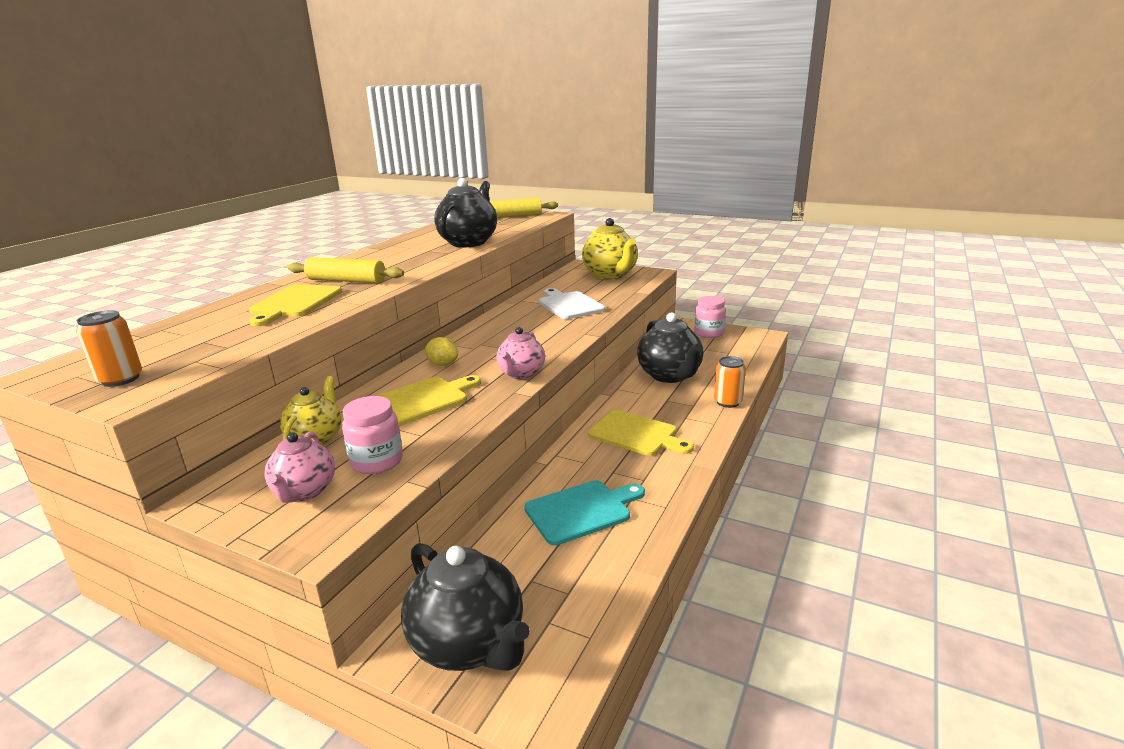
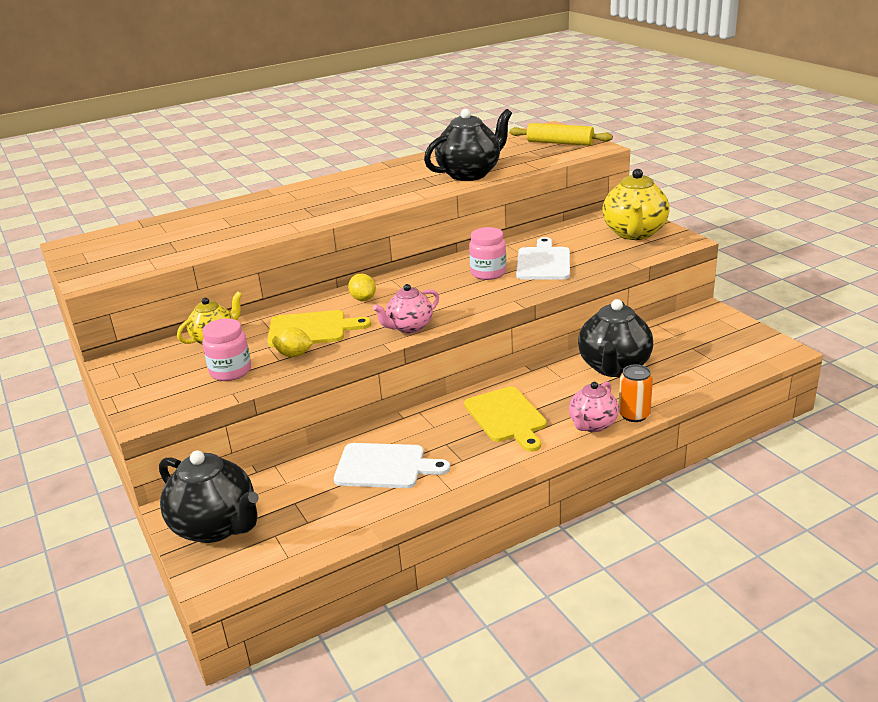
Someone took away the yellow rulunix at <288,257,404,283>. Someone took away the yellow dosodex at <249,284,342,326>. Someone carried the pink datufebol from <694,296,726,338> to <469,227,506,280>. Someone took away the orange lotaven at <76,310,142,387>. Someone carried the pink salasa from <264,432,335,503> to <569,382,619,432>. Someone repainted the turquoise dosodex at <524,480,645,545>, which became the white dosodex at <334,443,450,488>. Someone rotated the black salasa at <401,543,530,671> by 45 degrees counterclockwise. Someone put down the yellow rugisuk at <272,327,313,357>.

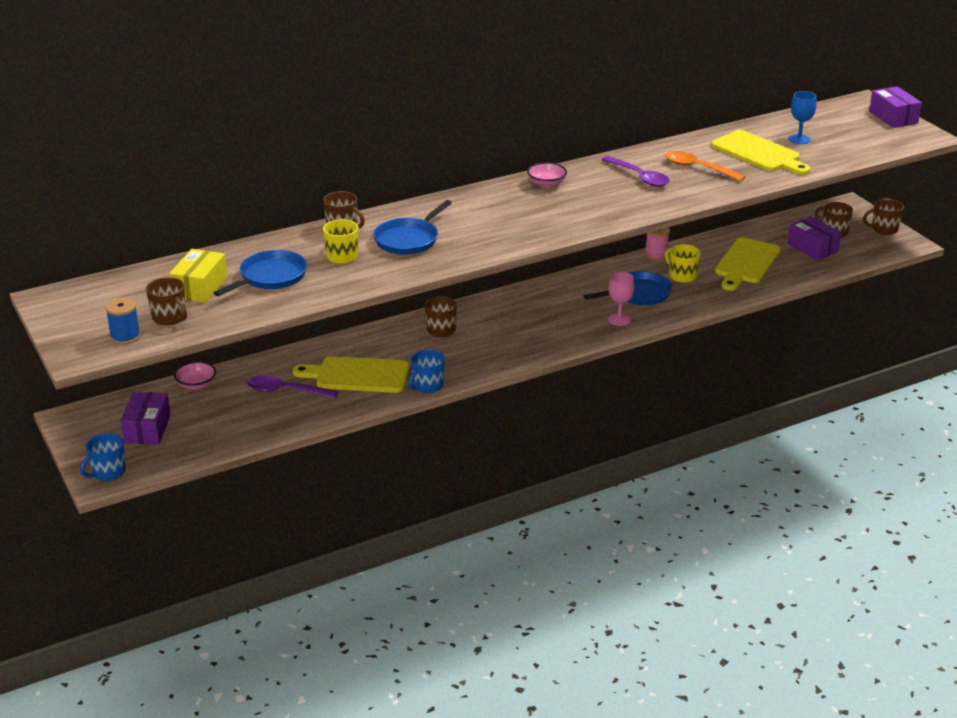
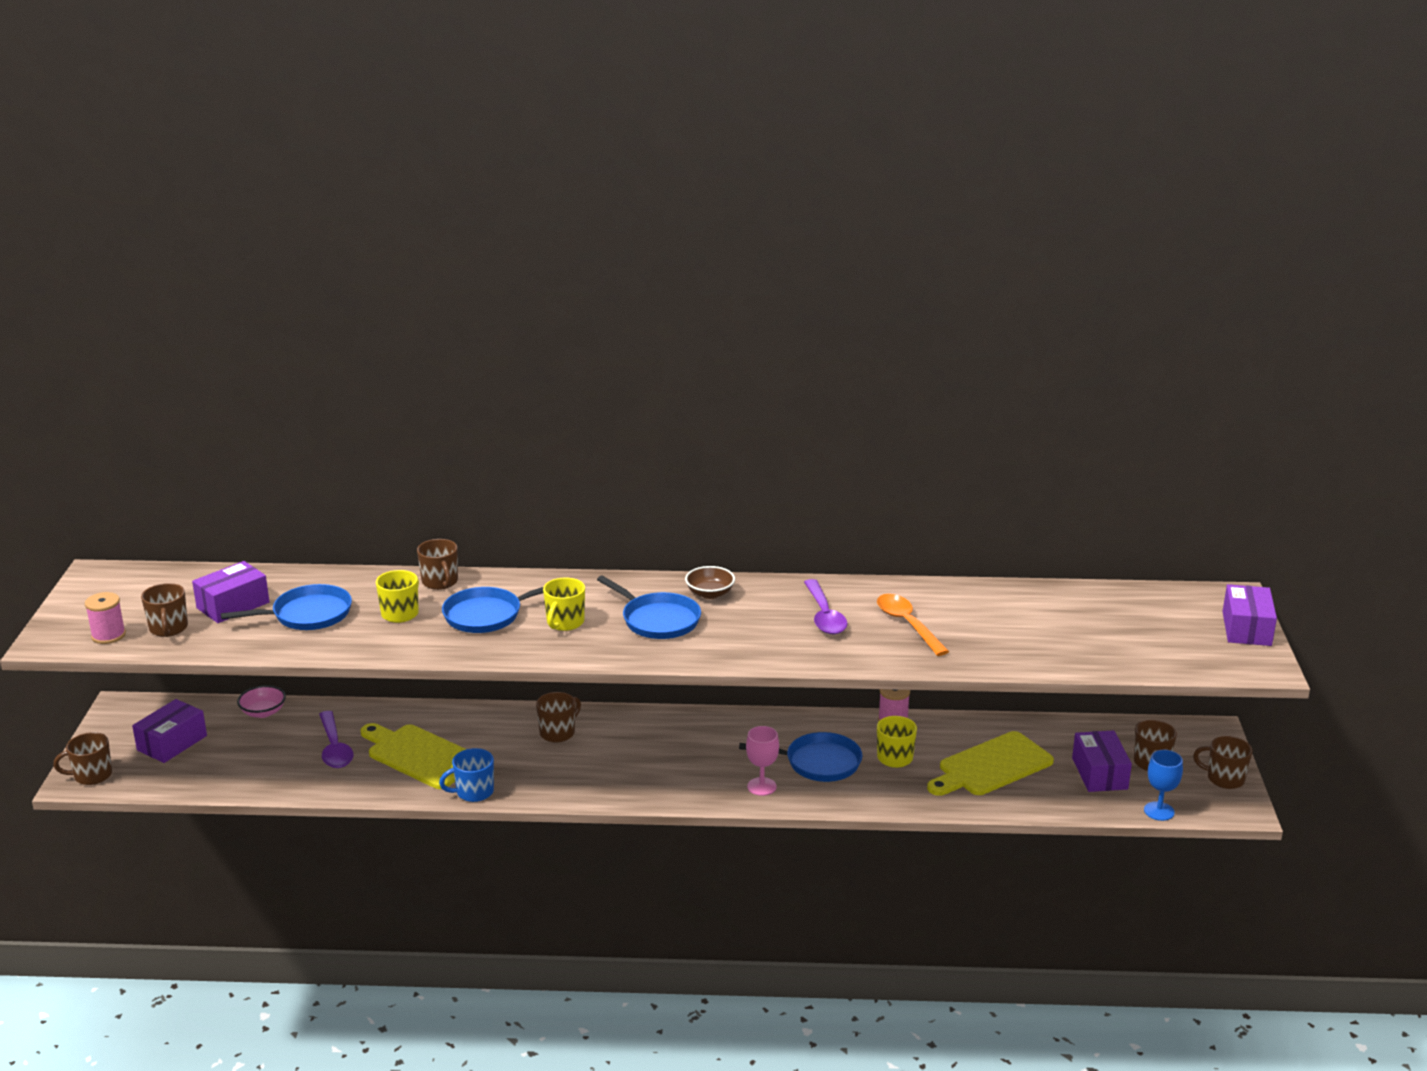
Someone carried the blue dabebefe from <788,91,817,144> to <1144,750,1183,821>. Someone took away the yellow dosodex at <711,130,810,175>. Someone repainted the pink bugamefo at <527,162,567,188>, which became the brown bugamefo at <685,566,735,599>. Someone repainted the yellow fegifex at <169,249,227,303>, which became the purple fegifex at <192,561,269,623>. Someone repainted the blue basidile at <105,297,141,345>, which became the pink basidile at <85,592,126,644>. Someone rotated the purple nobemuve at <247,375,338,399> by 150 degrees counterclockwise. Someone repainted the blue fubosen at <80,433,126,481>, which became the brown fubosen at <53,732,112,785>. Someone put down the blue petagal at <597,576,701,639>. Someone put down the yellow fubosen at <543,578,585,631>.

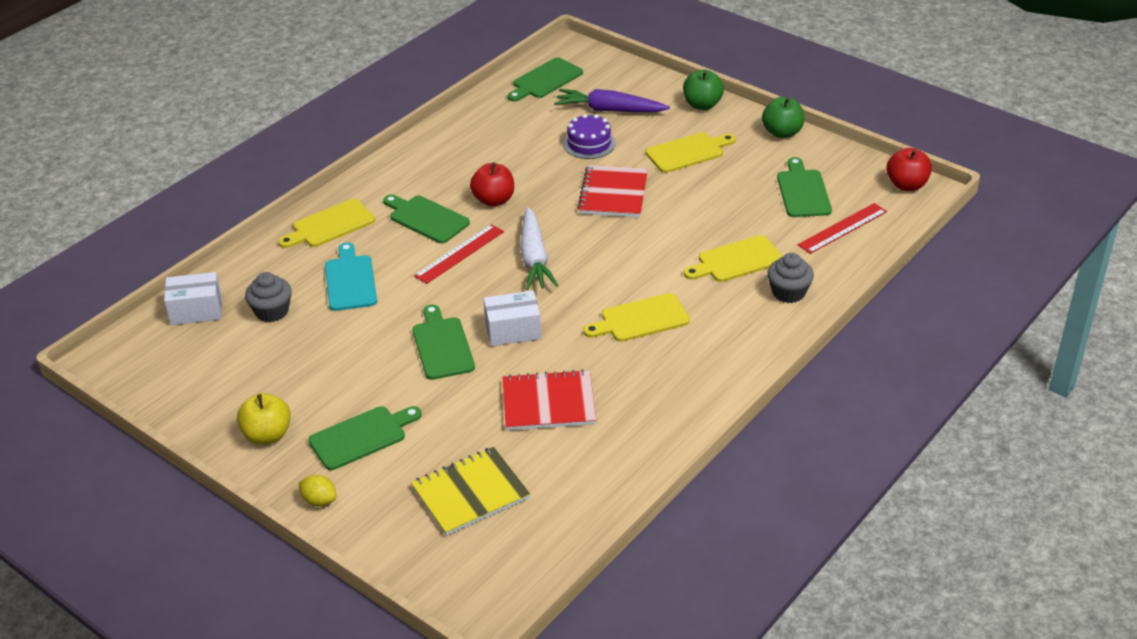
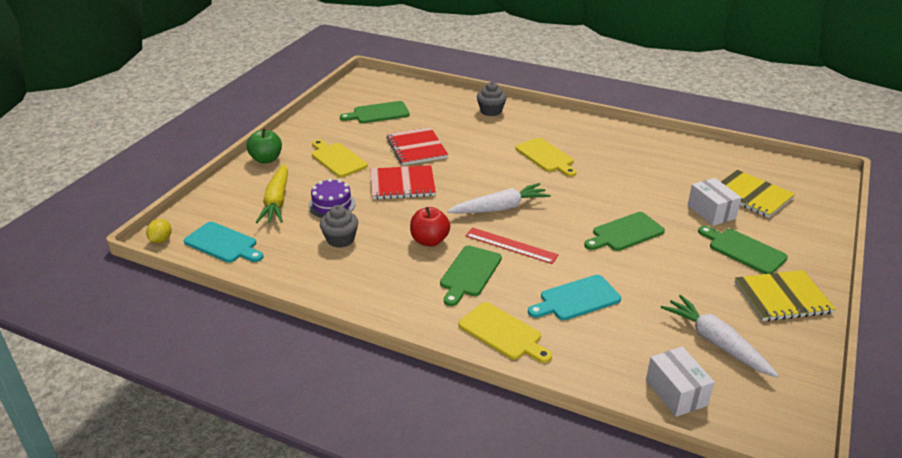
Someone repainted the green dosodex at <508,57,583,102>, which became the turquoise dosodex at <184,222,263,263>. Someone repainted the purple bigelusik at <554,89,670,112>, which became the yellow bigelusik at <256,164,288,223>. Someone took away the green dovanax at <762,97,804,138>. Someone took away the red dovanax at <886,148,932,191>. Someone took away the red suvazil at <798,203,887,254>. Someone took away the yellow dosodex at <684,235,783,282>. Someone carried the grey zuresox from <245,272,292,322> to <320,205,358,248>. Someone carried the white fegifex from <483,291,541,346> to <688,178,742,226>. Someone carried the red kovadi from <502,369,596,431> to <387,127,448,166>. Someone swapped the yellow dovanax at <237,393,291,445> for the yellow kovadi at <735,270,836,321>. Someone carried the yellow rugisuk from <299,475,337,507> to <146,219,171,243>. Someone put down the white bigelusik at <661,295,779,377>.

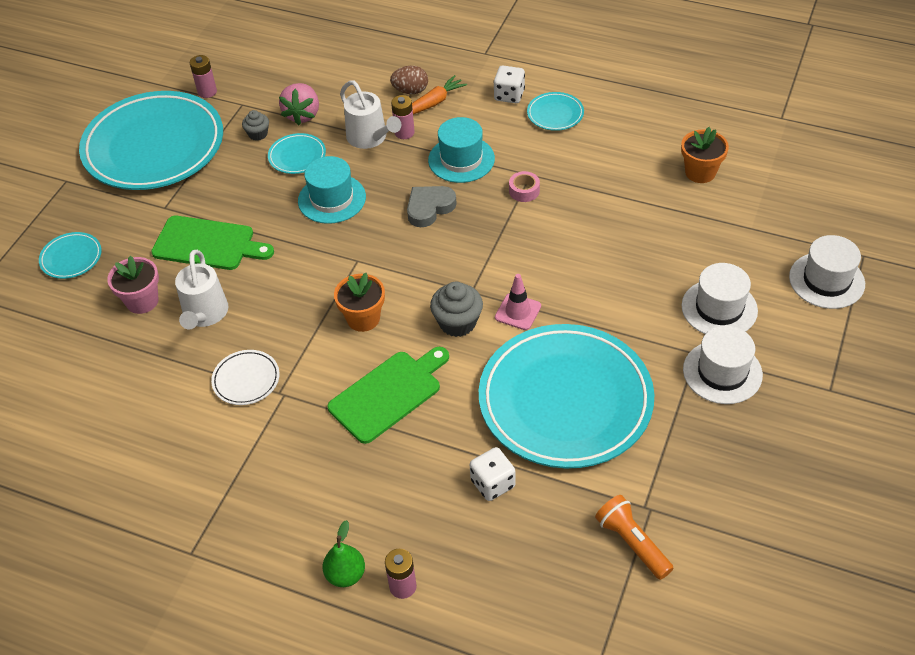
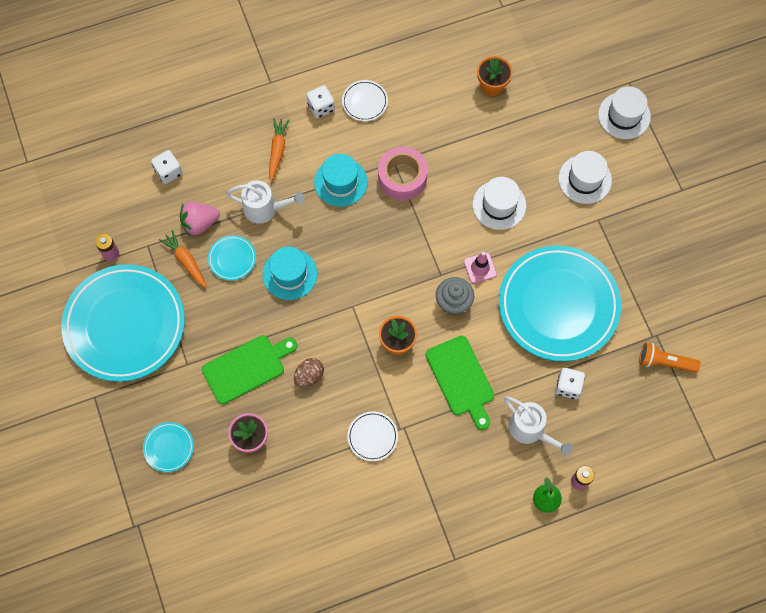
Someone carried the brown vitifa from <390,66,428,94> to <294,358,324,387>. Someone rotated the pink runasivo at <279,83,319,125> by 105 degrees clockwise. Someone repainted the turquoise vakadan at <527,92,584,131>, which became the white vakadan at <342,80,388,121>. Someone took away the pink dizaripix at <391,95,415,139>. Someone swapped the grey zuresox at <242,110,269,141> for the orange bigelusik at <159,230,207,288>. Someone scaled the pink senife at <509,171,540,202> by 2.05. Someone took away the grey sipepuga at <407,186,457,227>. Someone carried the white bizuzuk from <175,250,228,330> to <504,396,572,456>. Someone carried the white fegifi from <683,326,763,404> to <473,177,526,230>. Someone rotated the green dosodex at <327,347,449,444> by 150 degrees clockwise. Someone put down the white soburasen at <151,150,183,184>.

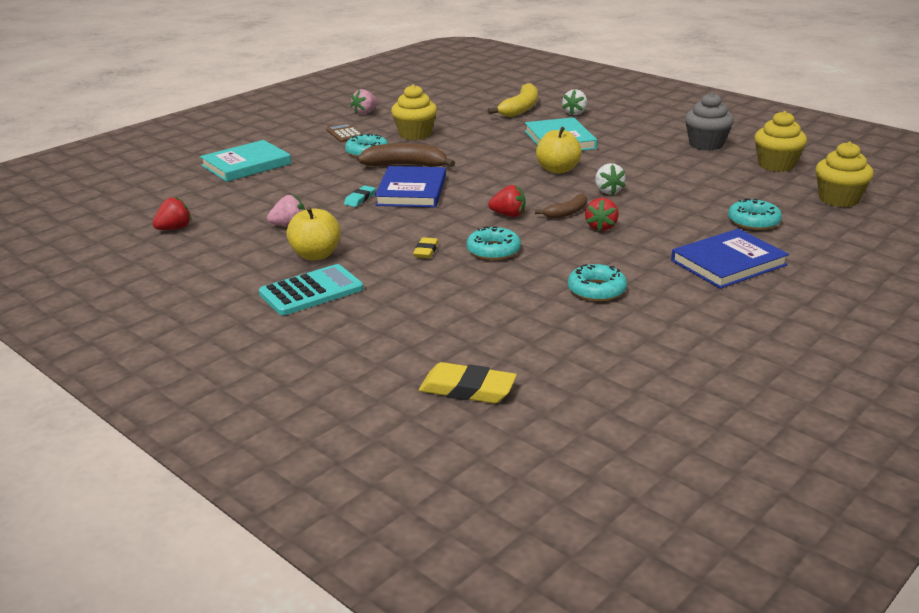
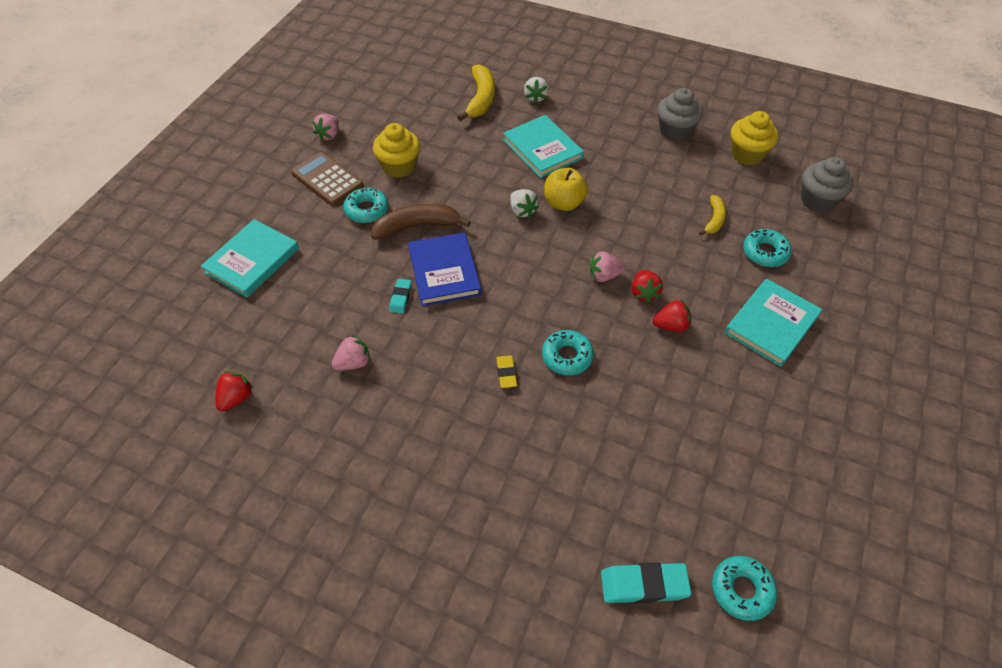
Someone scaled the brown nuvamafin at <326,123,362,142> by 1.54. Someone repainted the yellow zuresox at <815,141,874,207>, which became the grey zuresox at <801,157,854,212>. Someone carried the white runasivo from <595,163,626,194> to <510,189,539,218>. Someone carried the red runasivo from <488,185,525,217> to <653,300,691,332>. Someone swapped the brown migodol at <535,193,587,219> for the pink runasivo at <590,251,625,282>. Someone took away the yellow dovanax at <286,207,341,260>. Someone repainted the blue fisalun at <671,229,789,289>, which became the turquoise fisalun at <725,279,822,367>. Someone took away the turquoise nuvamafin at <259,264,364,315>. Someone carried the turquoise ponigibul from <568,264,627,301> to <712,556,777,621>. Someone repainted the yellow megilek at <419,362,517,404>, which became the turquoise megilek at <601,562,691,604>. Someone put down the yellow migodol at <699,195,726,236>.

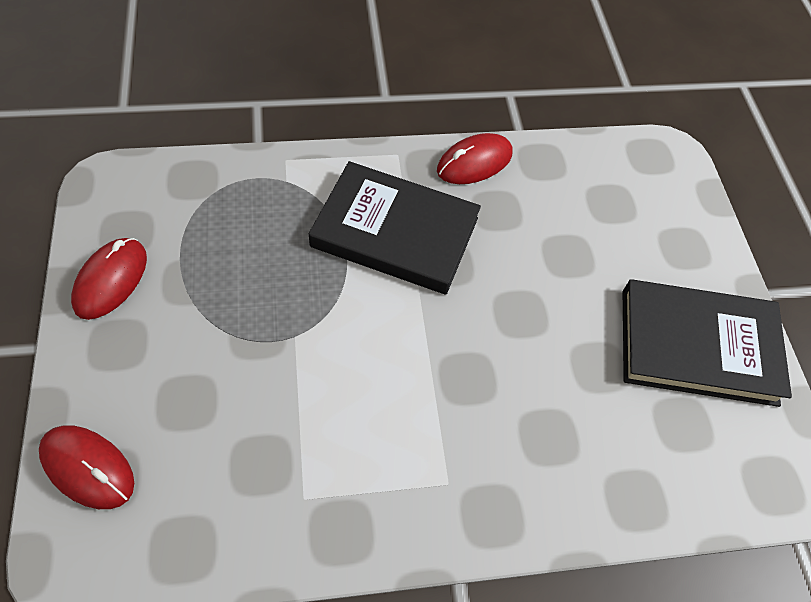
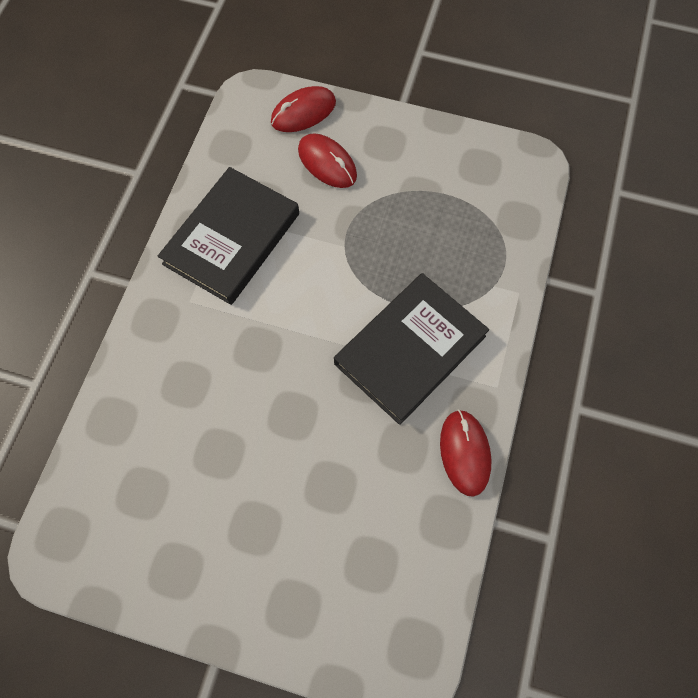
Someone carried the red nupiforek from <71,238,147,320> to <298,133,357,188>. Someone carried the black fisalun from <623,279,792,407> to <158,167,299,305>.

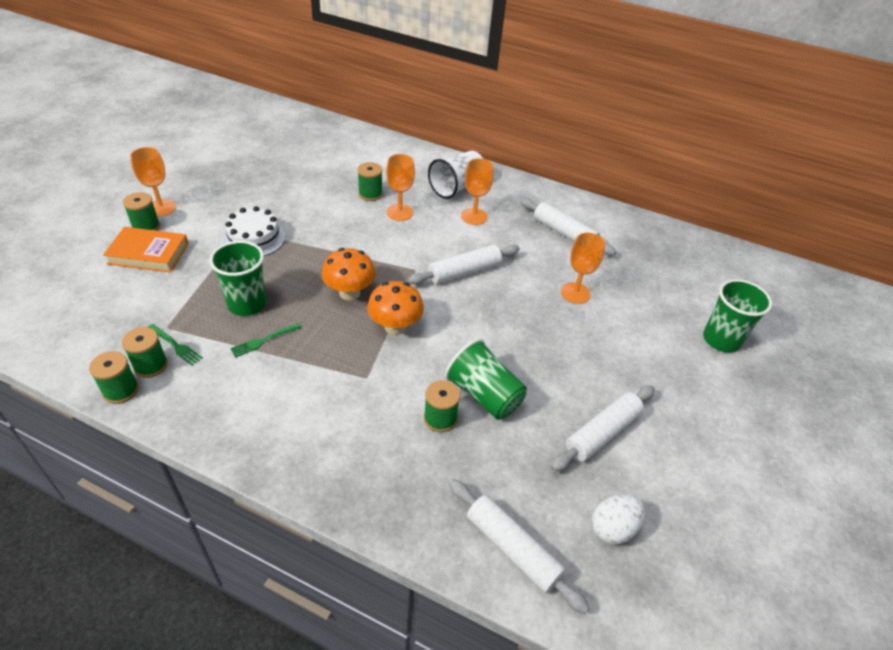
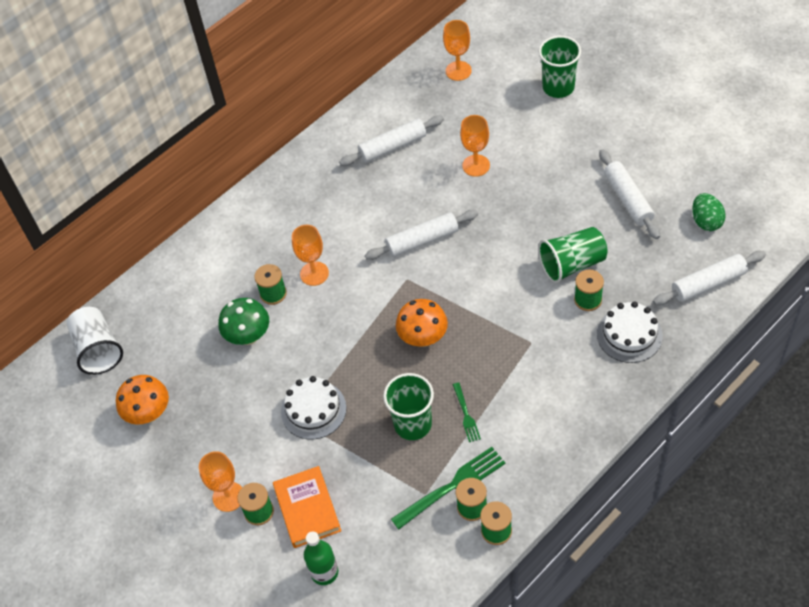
Someone carried the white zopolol from <428,151,483,199> to <67,307,123,375>. Someone carried the orange dabebefe from <461,158,493,225> to <443,20,472,81>. Someone rotated the orange fisalun at <103,227,189,272> by 45 degrees counterclockwise. Someone rotated the white rulunix at <408,245,520,285> by 75 degrees clockwise. Someone carried the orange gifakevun from <367,281,424,335> to <116,375,169,425>. Someone scaled the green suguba at <148,324,203,365> by 1.84. Someone repainted the white vitifa at <592,494,645,545>, which became the green vitifa at <692,193,726,231>. Someone put down the green gifakevun at <218,298,269,345>. Someone put down the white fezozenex at <597,301,663,363>. Someone put down the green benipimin at <304,532,338,585>.

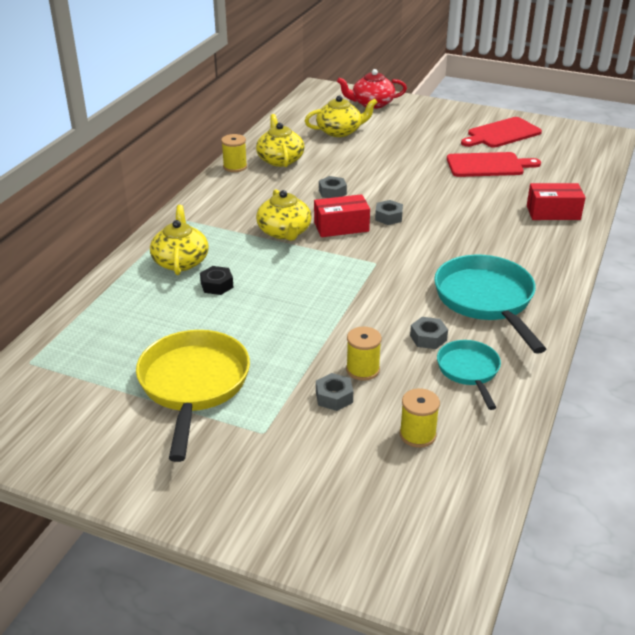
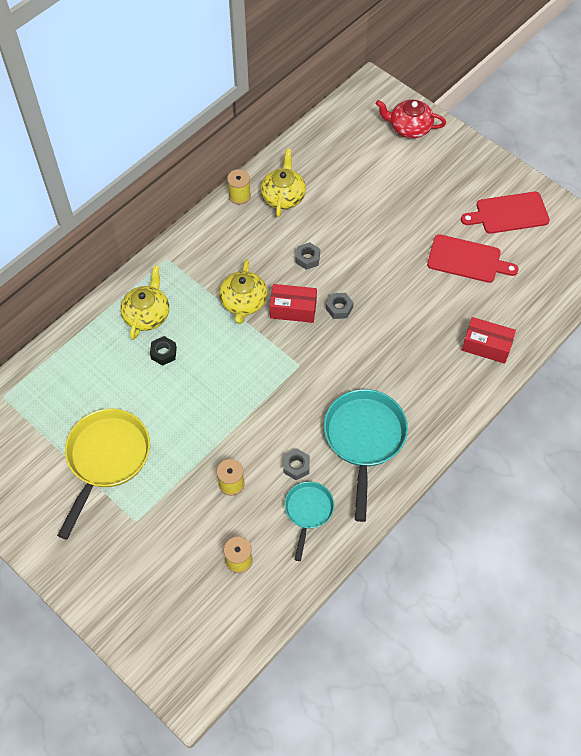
Someone took away the yellow salasa at <305,95,378,137>. Someone took away the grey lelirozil at <316,373,353,411>.

